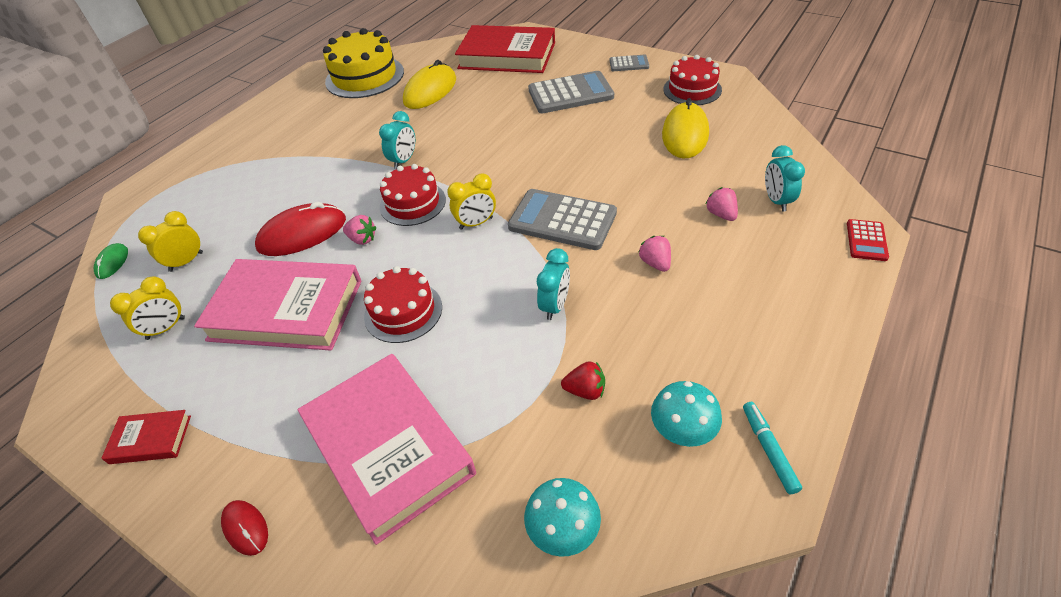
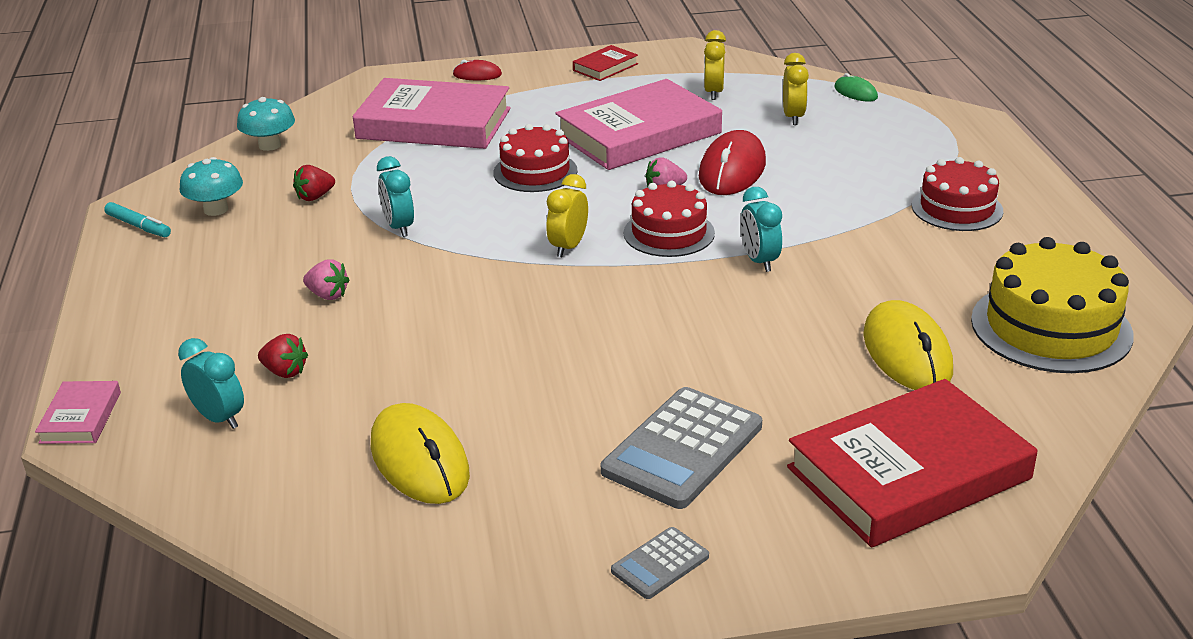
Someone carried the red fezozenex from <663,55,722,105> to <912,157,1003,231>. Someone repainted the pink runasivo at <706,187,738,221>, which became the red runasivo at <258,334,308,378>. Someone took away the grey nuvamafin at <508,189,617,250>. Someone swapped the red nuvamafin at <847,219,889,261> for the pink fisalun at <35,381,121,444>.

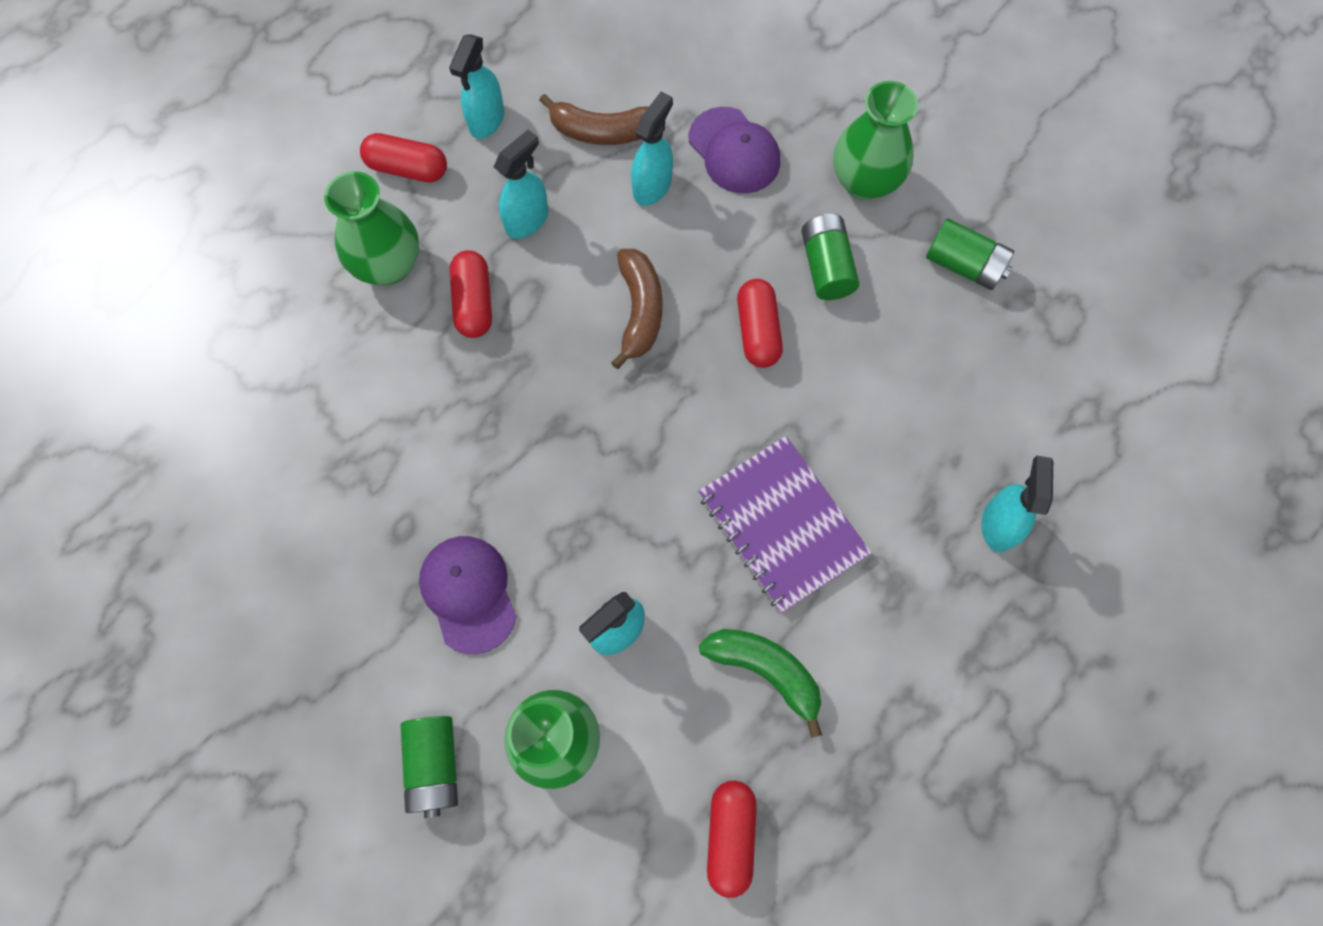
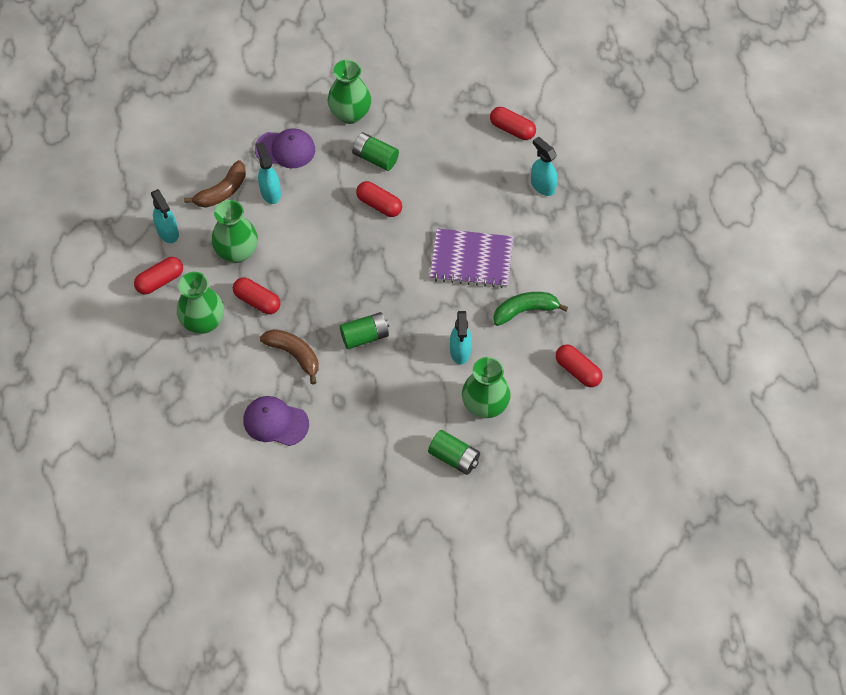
Someone swapped the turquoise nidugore at <494,130,548,239> for the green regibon at <212,200,258,263>. Someone carried the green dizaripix from <926,219,1014,290> to <340,312,389,349>. Someone carried the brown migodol from <611,249,662,369> to <260,329,319,384>. Someone carried the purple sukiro from <419,536,517,654> to <243,396,309,446>. Someone put down the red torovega at <490,107,536,140>.

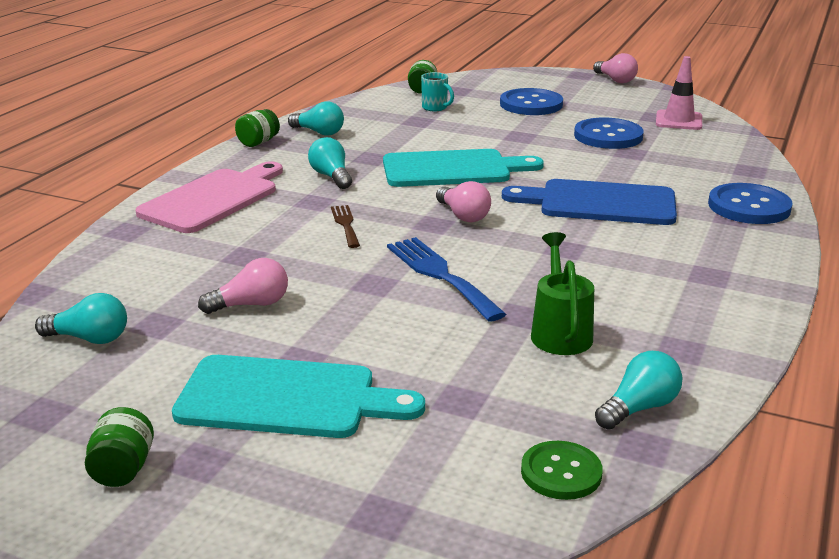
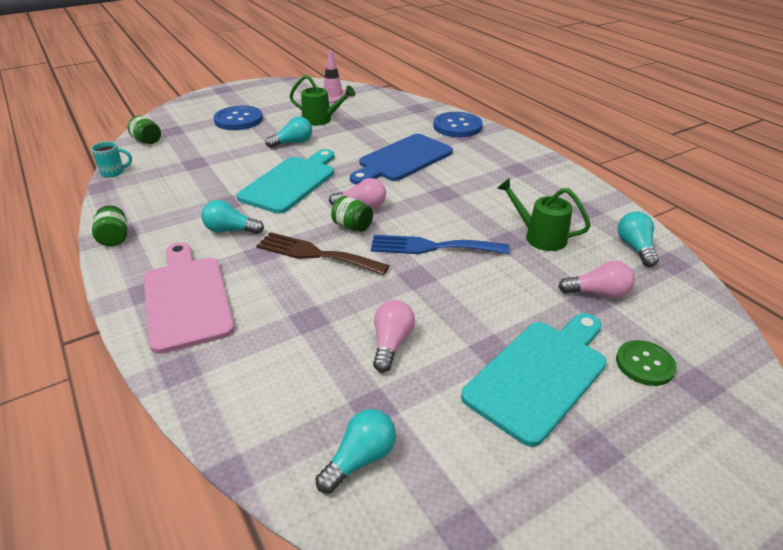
Someone carried the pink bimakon from <593,53,638,83> to <558,261,635,298>. Someone carried the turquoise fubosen from <421,72,454,111> to <91,141,132,177>. Someone carried the turquoise bimakon from <288,101,344,136> to <265,117,312,148>. Someone swapped the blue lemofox at <574,118,644,149> for the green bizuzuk at <290,75,355,126>. Someone scaled the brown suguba at <331,205,360,248> by 1.73. Someone carried the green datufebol from <85,407,154,487> to <331,196,373,232>. Someone carried the green lemofox from <521,441,603,500> to <616,340,677,386>.

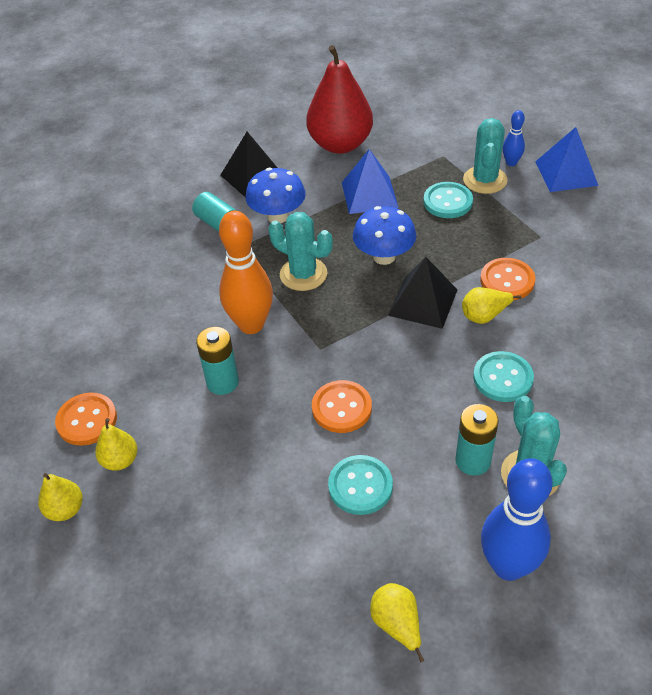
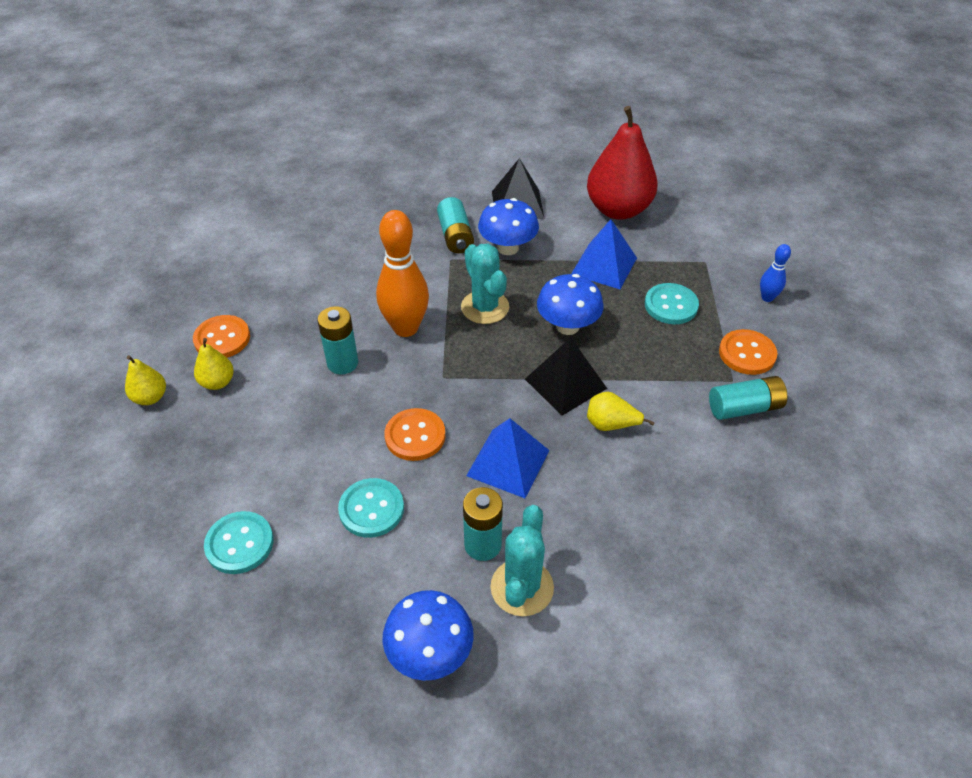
Someone took away the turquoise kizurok at <463,118,508,194>. Someone carried the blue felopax from <535,127,598,192> to <466,418,550,498>. Someone carried the orange lemofox from <480,258,535,300> to <719,329,777,375>. Someone carried the turquoise lemofox from <473,351,534,402> to <204,511,274,574>. Someone swapped the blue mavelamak at <481,458,553,581> for the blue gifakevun at <382,590,474,681>. Someone took away the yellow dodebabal at <370,583,425,663>. Someone put down the turquoise dizaripix at <709,376,787,420>.

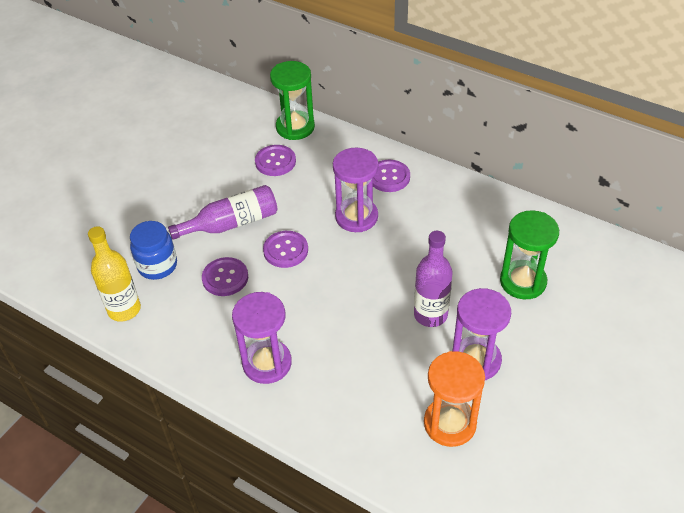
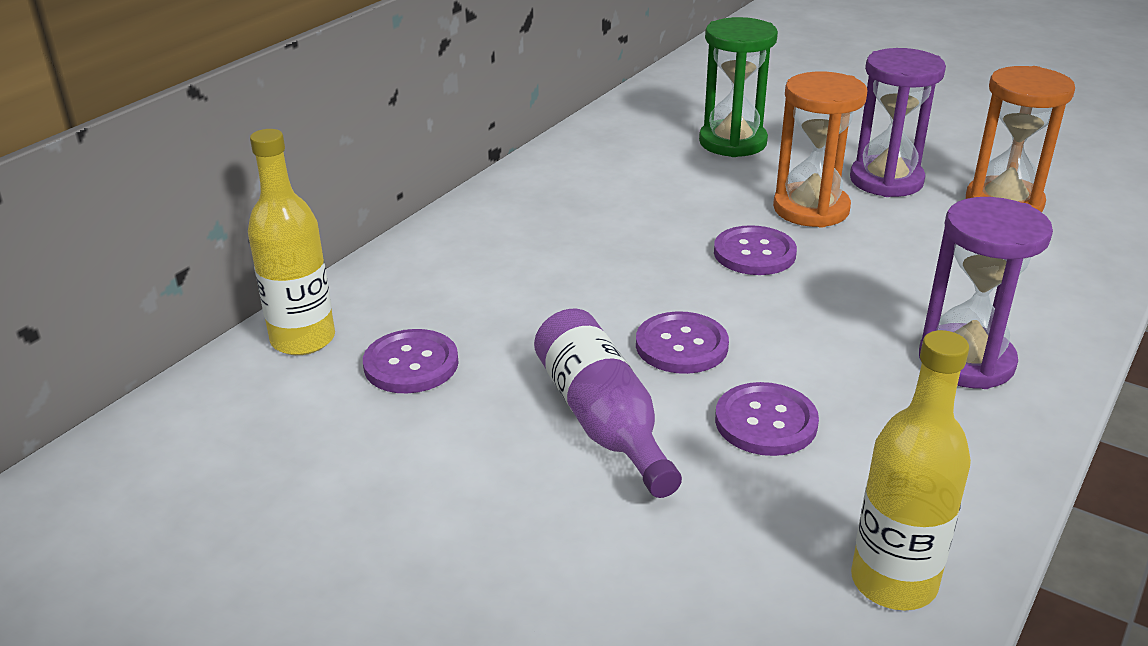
Someone swapped the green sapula at <270,61,315,140> for the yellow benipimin at <248,129,335,355>. Someone took away the purple sapula at <333,148,379,232>. Someone carried the purple lemofox from <373,160,410,192> to <714,225,797,275>. Someone took away the blue datufebol at <130,221,177,280>. Someone swapped the purple benipimin at <414,231,452,327> for the orange sapula at <773,71,868,228>.

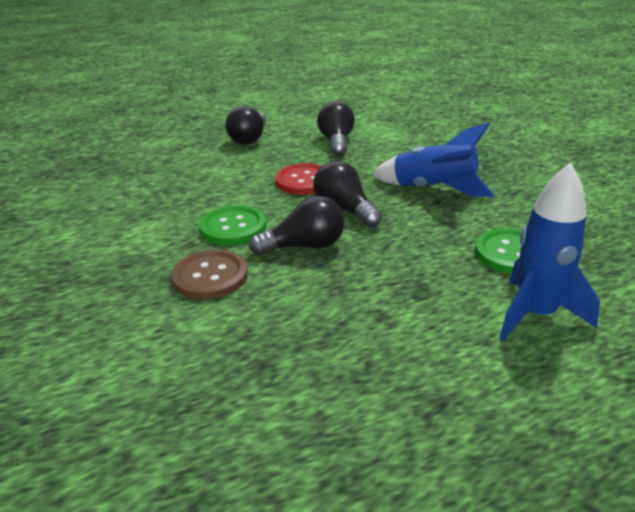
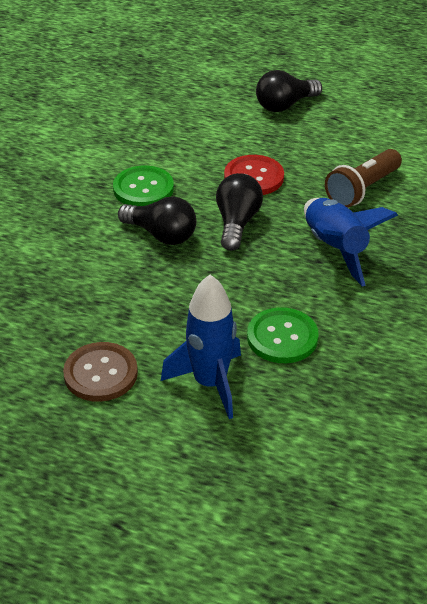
Someone took away the black bimakon at <317,101,355,156>. Someone carried the brown lemofox from <171,249,248,300> to <63,342,138,402>. Someone put down the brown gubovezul at <325,149,402,208>.

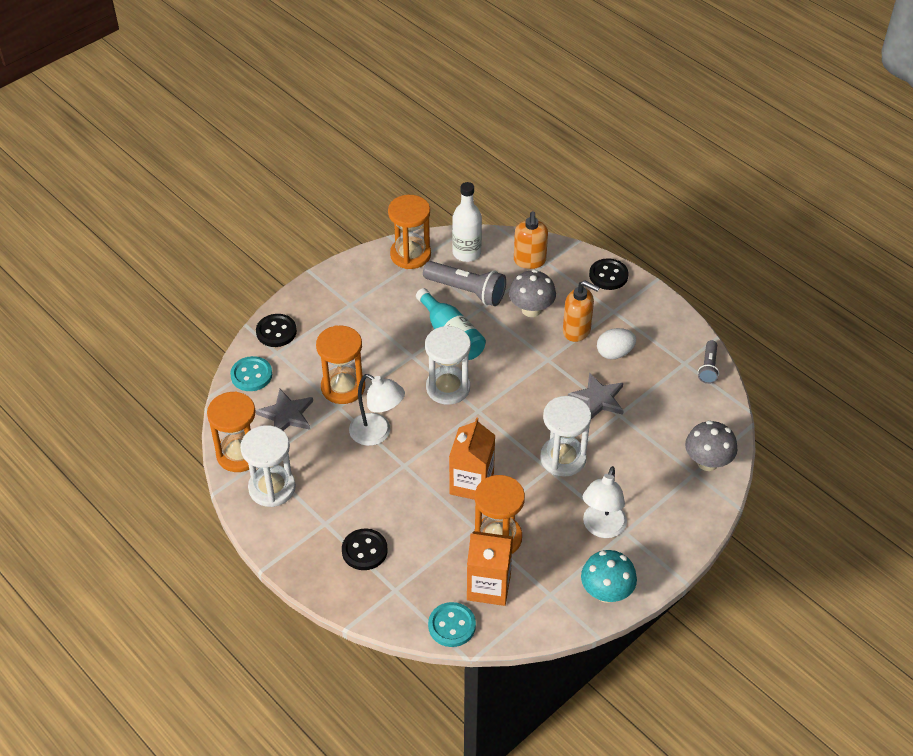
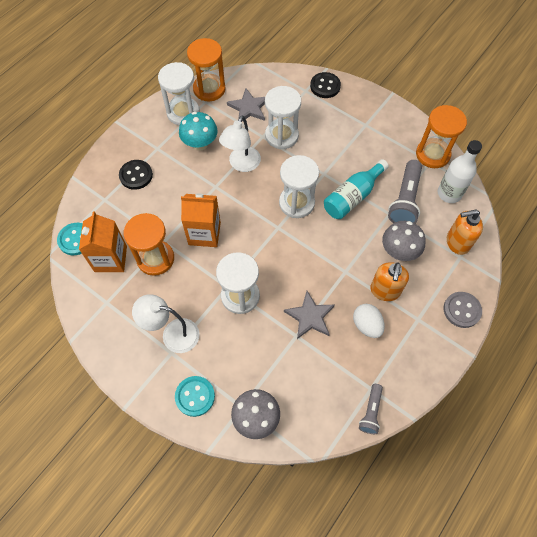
Someone repainted the black lemofox at <589,258,628,290>, which became the grey lemofox at <444,292,482,328>. Someone repainted the orange sapula at <316,325,365,404>, which became the white sapula at <265,86,301,149>. Someone rotated the grey gubovezul at <698,340,719,384> by 75 degrees counterclockwise. Someone carried the turquoise lemofox from <230,356,272,391> to <175,376,215,417>. Someone carried the turquoise gifakevun from <581,550,637,603> to <179,112,218,150>.

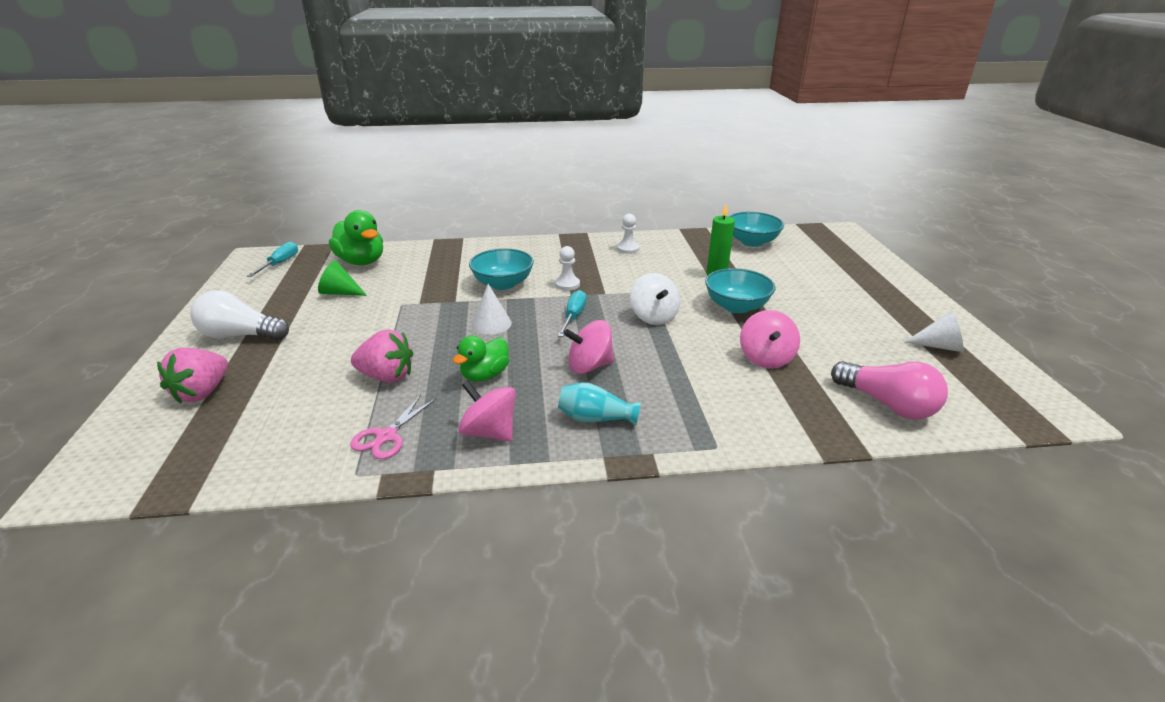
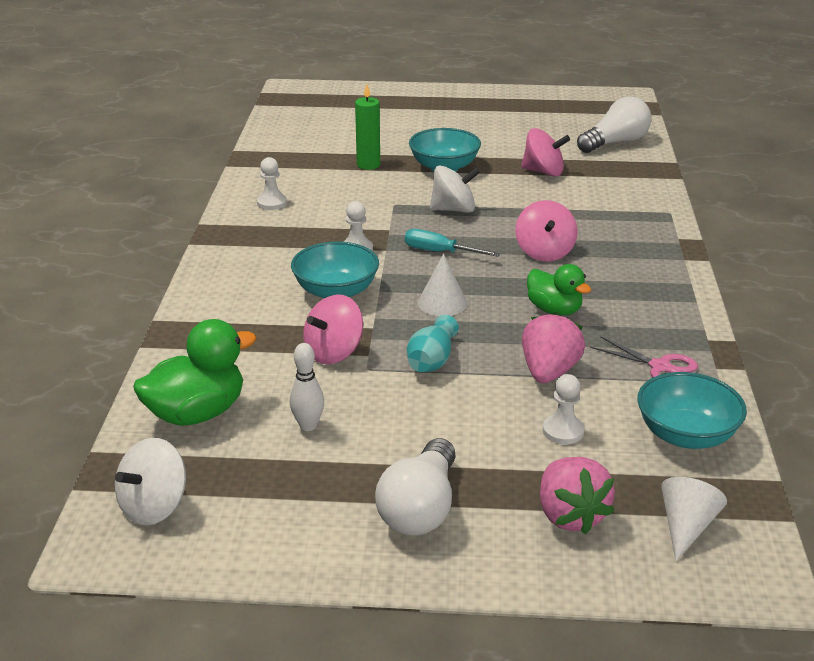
Someone carried the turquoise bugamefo from <729,212,784,247> to <637,372,747,449>. Someone swapped the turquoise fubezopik at <247,242,298,277> for the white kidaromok at <115,438,186,525>. Someone swapped the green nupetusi at <318,261,367,296> for the white mavelamak at <290,343,324,431>. Someone carried the white nupetusi from <904,311,964,352> to <661,477,727,561>. Someone rotated the pink runasivo at <157,348,228,404> by 45 degrees clockwise. Someone repainted the pink bimakon at <831,361,948,419>, which became the white bimakon at <577,96,652,153>. Someone carried the pink kidaromok from <458,380,516,442> to <303,294,363,364>. Someone carried the turquoise regibon from <558,382,641,426> to <407,315,459,372>. Someone put down the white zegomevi at <543,374,585,444>.

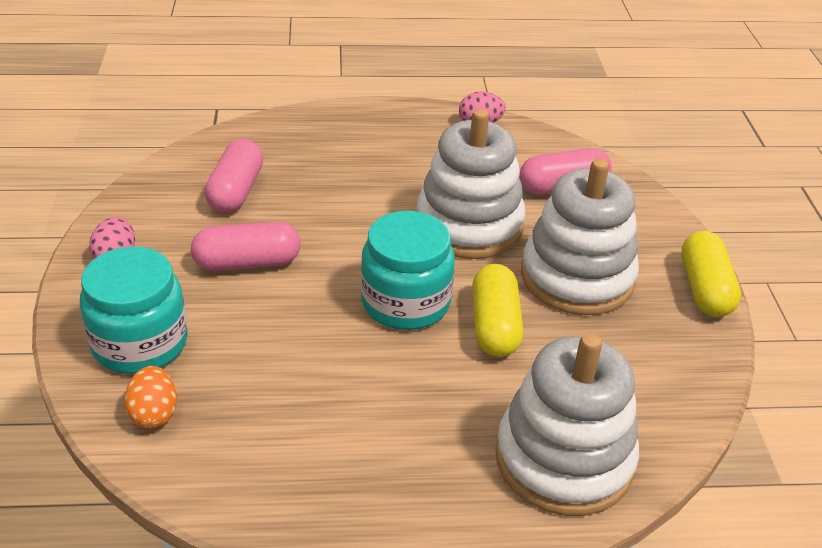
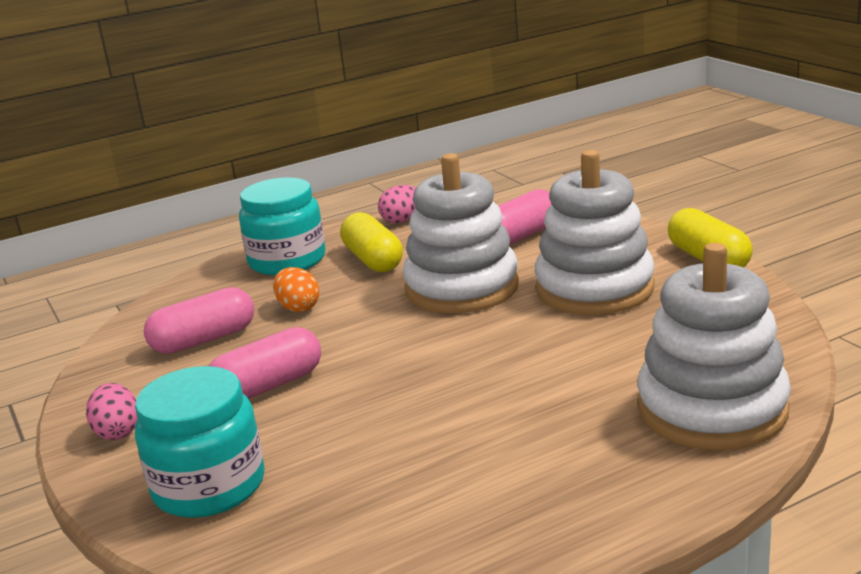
Someone rotated the pink torovega at <205,139,263,213> by 75 degrees clockwise. Someone carried the turquoise datufebol from <361,211,455,330> to <239,177,326,275>. Someone carried the yellow torovega from <472,264,524,357> to <340,212,403,272>. Someone carried the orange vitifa from <124,366,177,429> to <273,267,319,312>.

